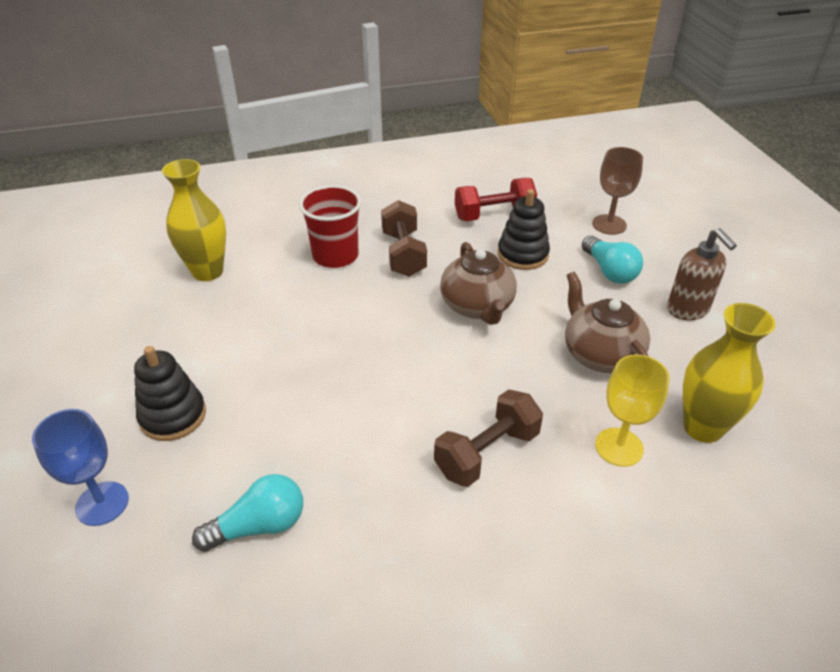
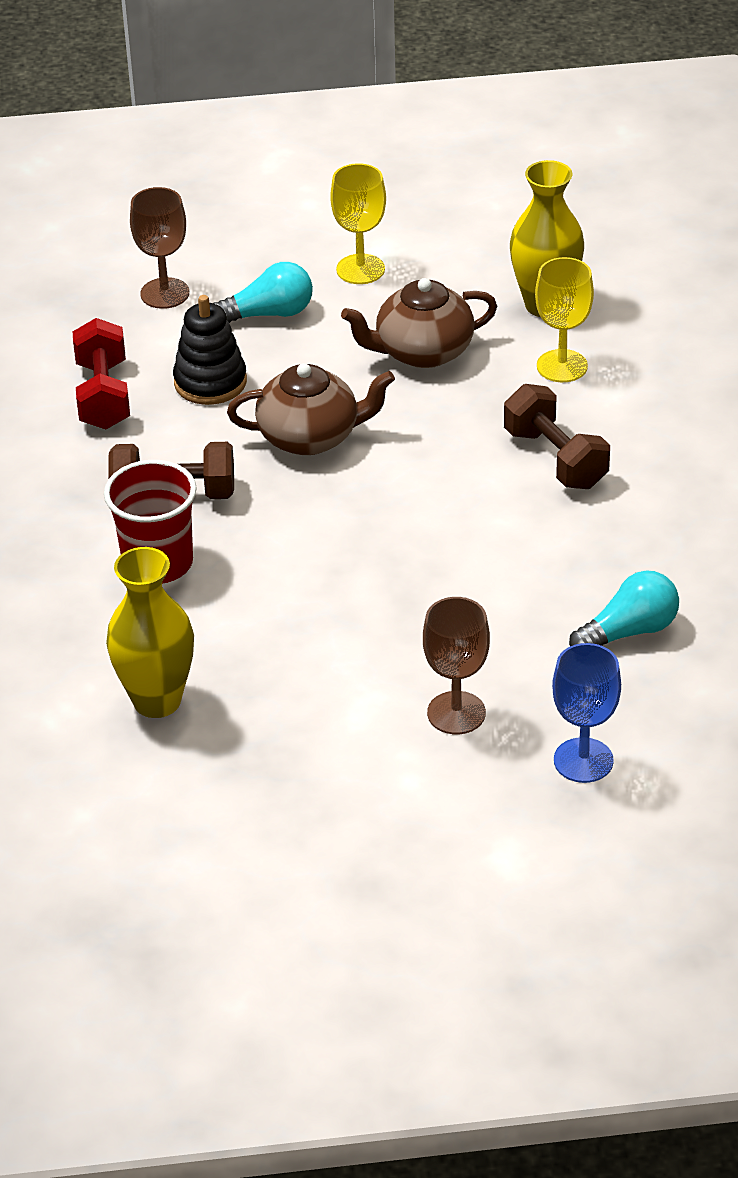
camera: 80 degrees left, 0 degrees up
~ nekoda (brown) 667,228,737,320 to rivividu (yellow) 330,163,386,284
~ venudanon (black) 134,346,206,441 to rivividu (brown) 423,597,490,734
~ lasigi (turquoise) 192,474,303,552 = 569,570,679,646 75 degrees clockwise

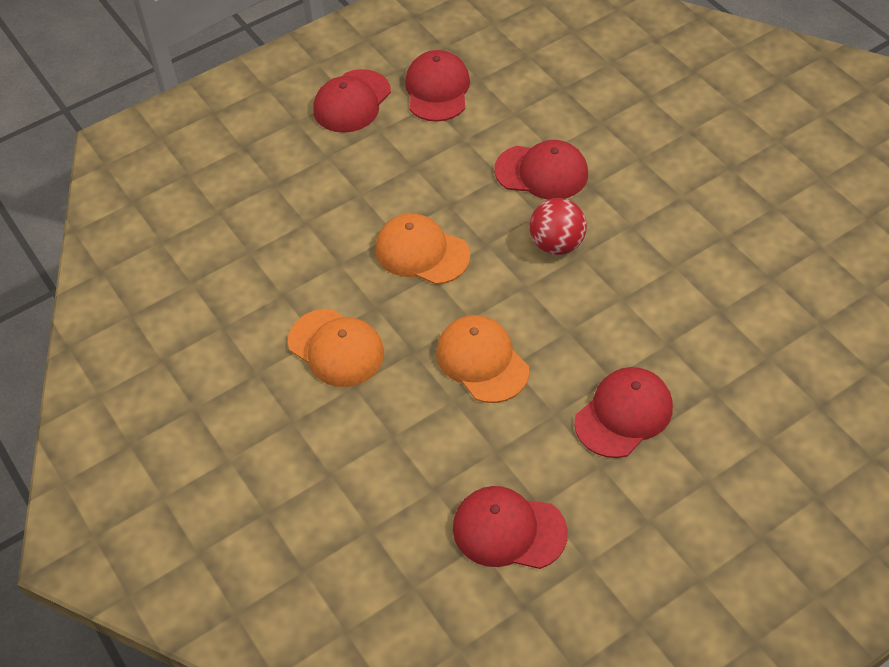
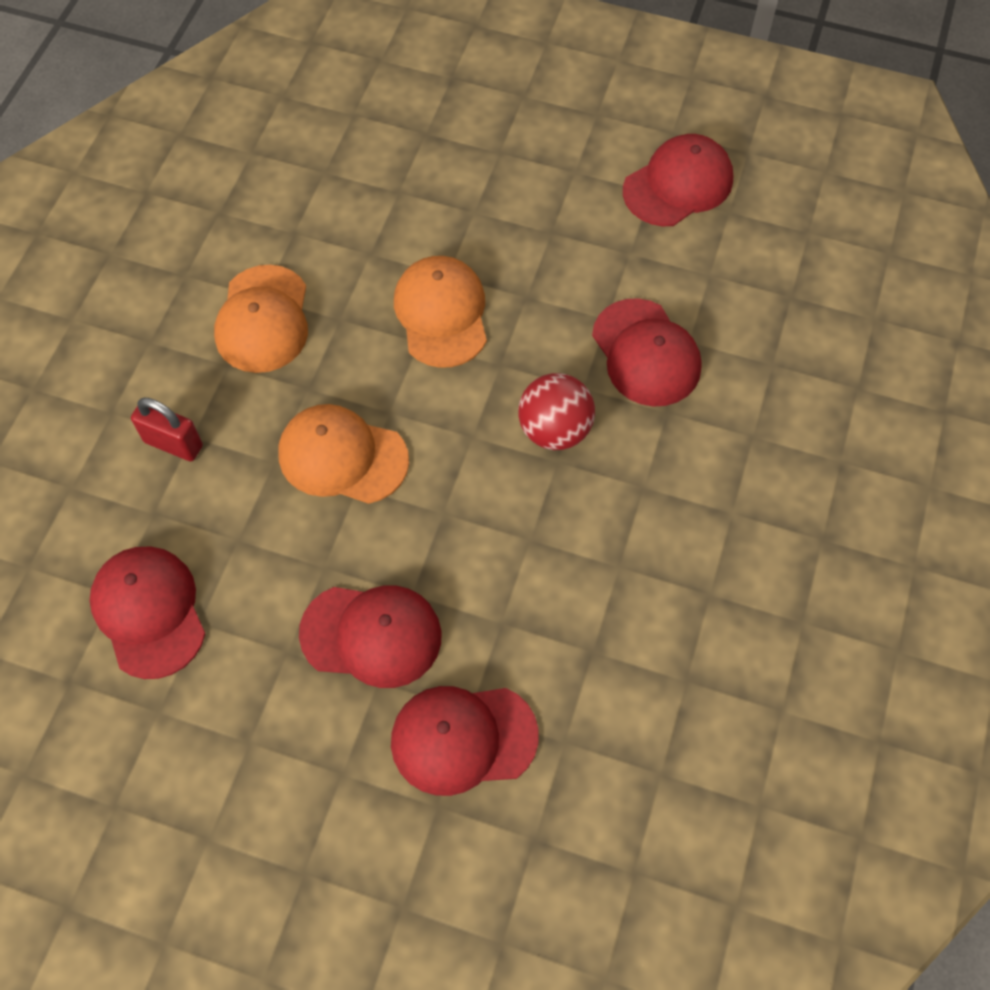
camera: 50 degrees right, 10 degrees up
~ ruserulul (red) 313,69,391,133 to 391,686,539,796
~ ruserulul (orange) 436,315,529,403 = 278,404,409,504 90 degrees counterclockwise
+ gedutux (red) 131,398,203,461

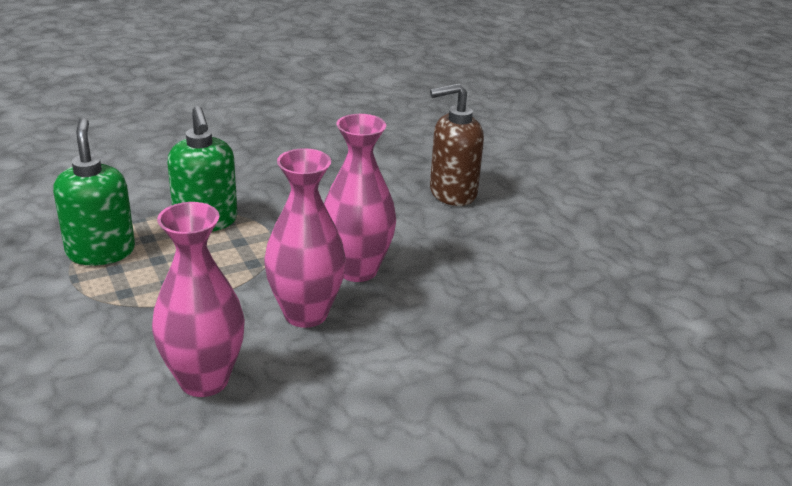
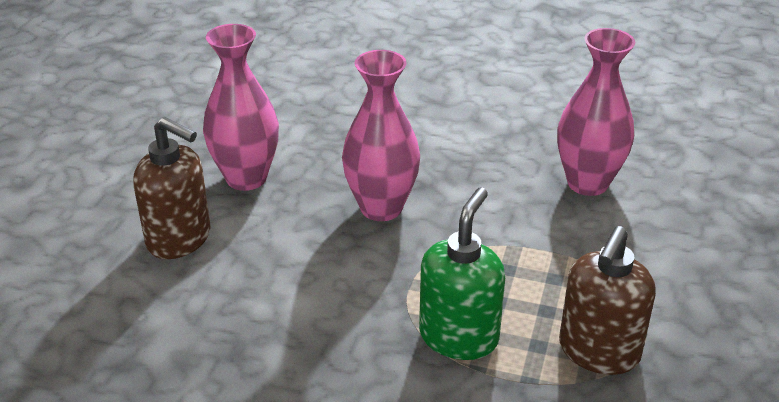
camera: 135 degrees left, 5 degrees up
~ nekoda (green) 53,118,135,266 to nekoda (brown) 559,226,656,375
~ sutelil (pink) 264,148,346,328 to 203,24,279,191

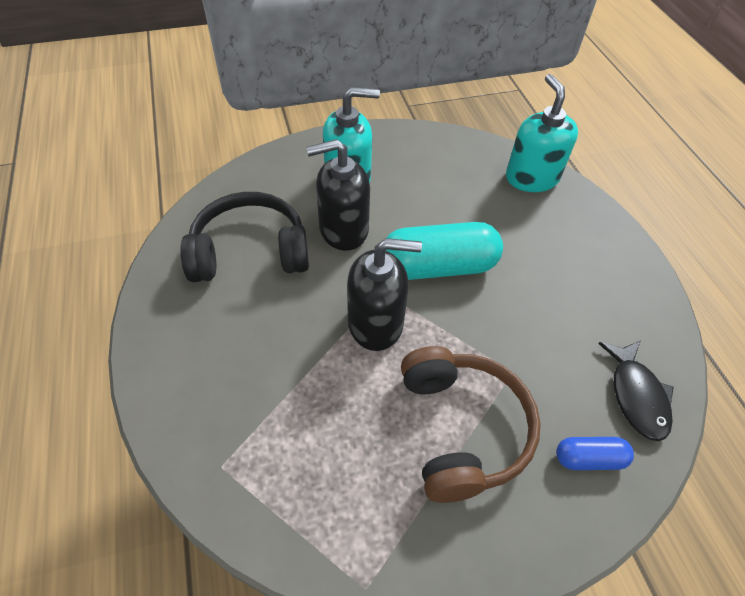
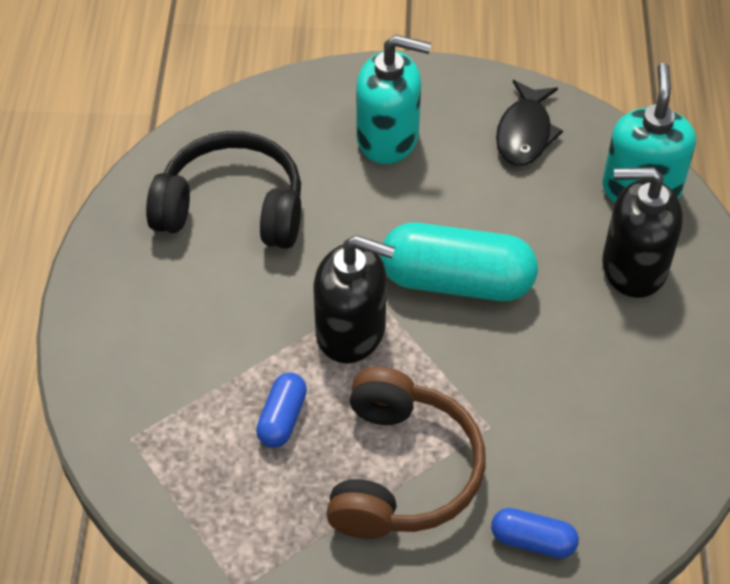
camera: 20 degrees right, 0 degrees up
~ nekoda (black) 306,139,370,251 to 602,167,683,298
~ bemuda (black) 598,341,674,441 to 496,80,563,166
+ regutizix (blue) 256,373,307,448

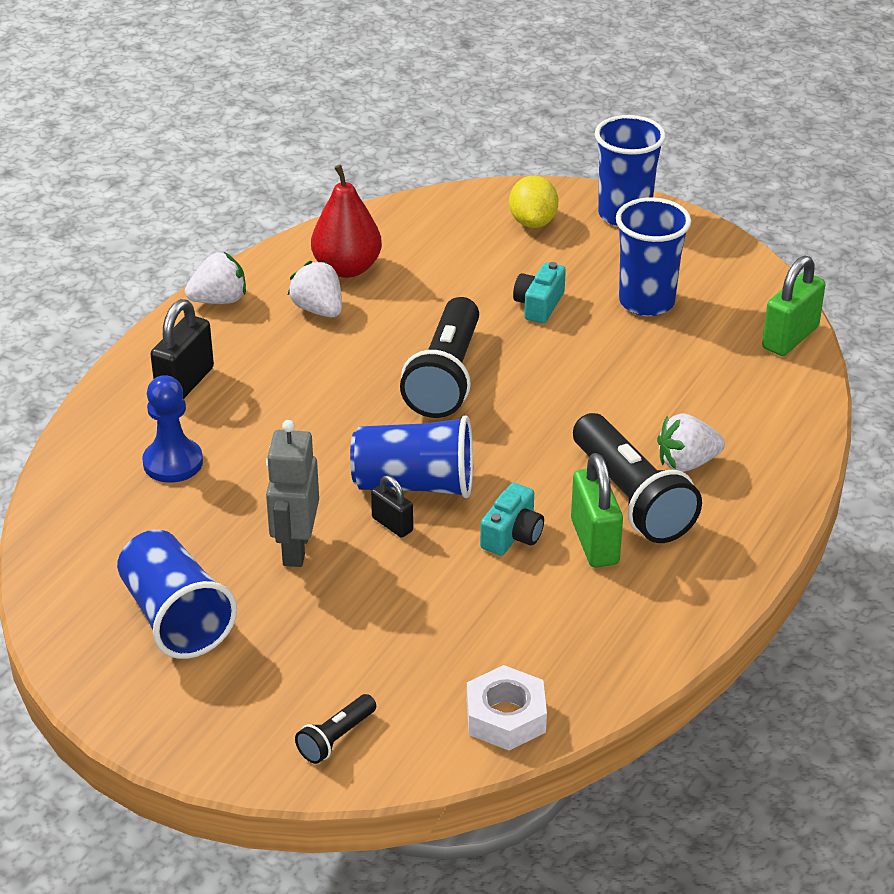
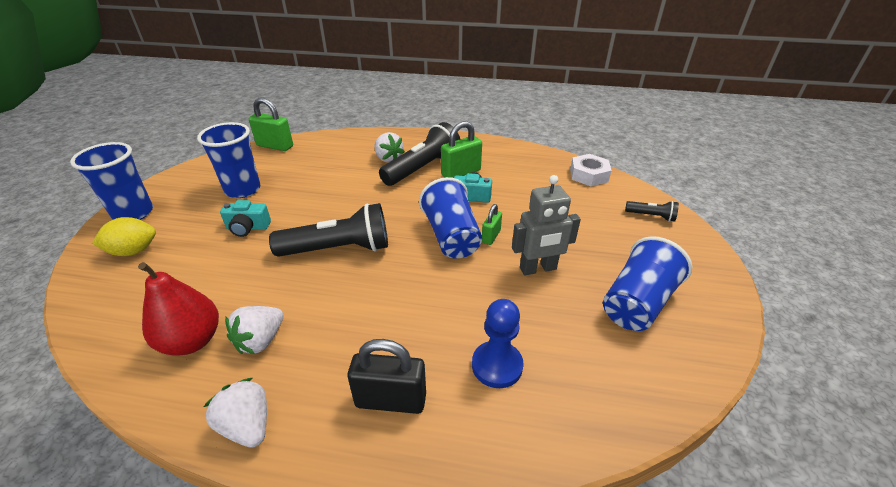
camera: 110 degrees left, 0 degrees up
~ gedutux (black) 371,475,413,537 to gedutux (green) 482,204,502,245

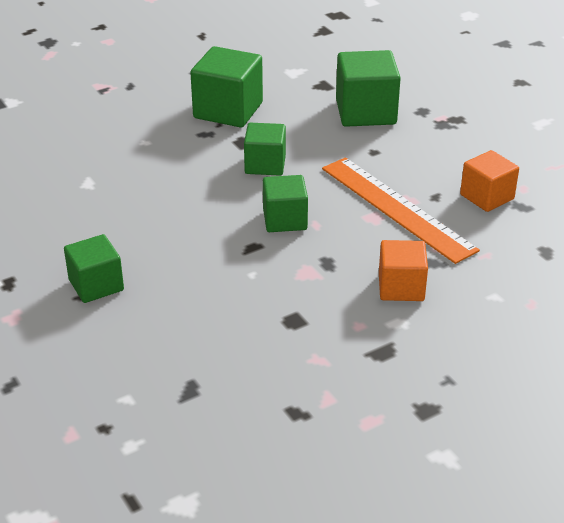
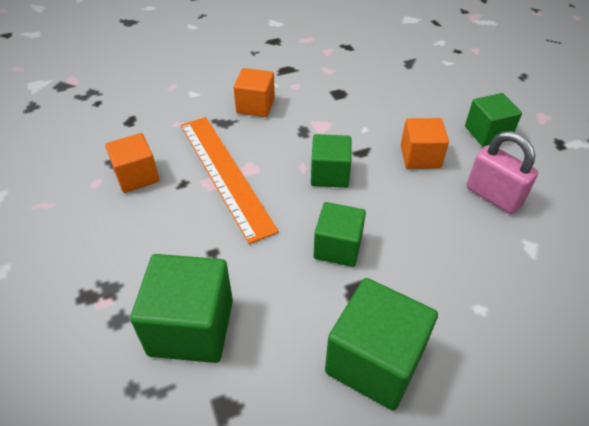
camera: 170 degrees left, 10 degrees up
+ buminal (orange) 401,118,449,169
+ gedutux (pink) 467,131,538,214

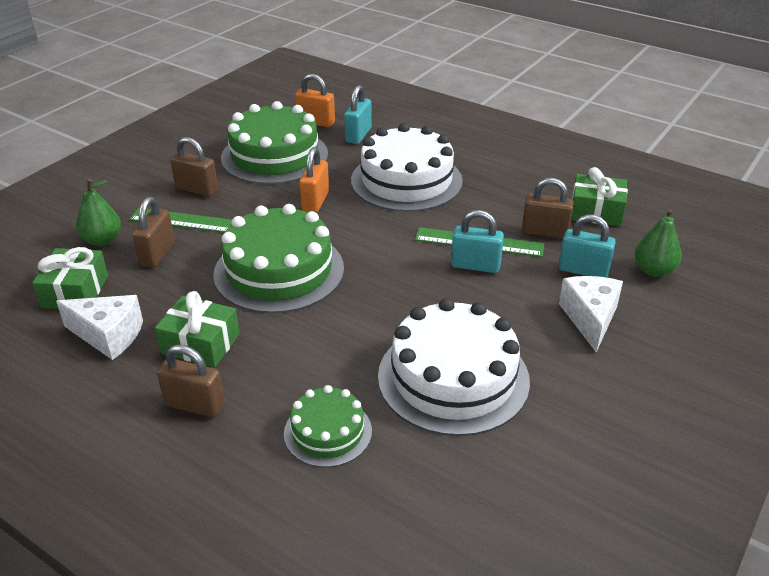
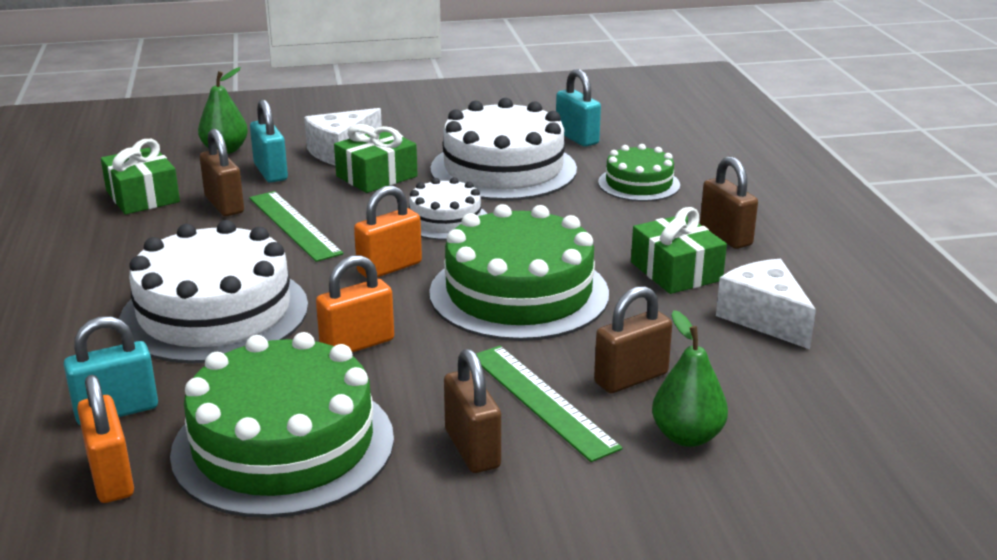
camera: 135 degrees left, 10 degrees down
~ gedutux (turquoise) 451,210,504,273 to 556,69,601,147
~ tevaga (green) 32,247,108,309 to 334,124,418,193
+ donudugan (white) 409,177,487,240
+ gedutux (orange) 354,186,422,278

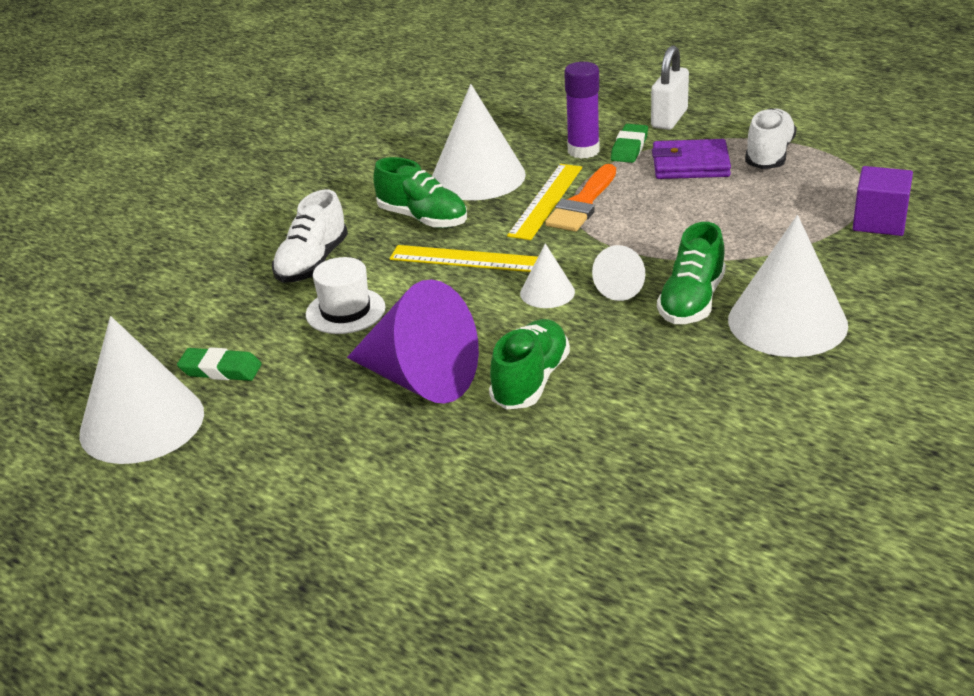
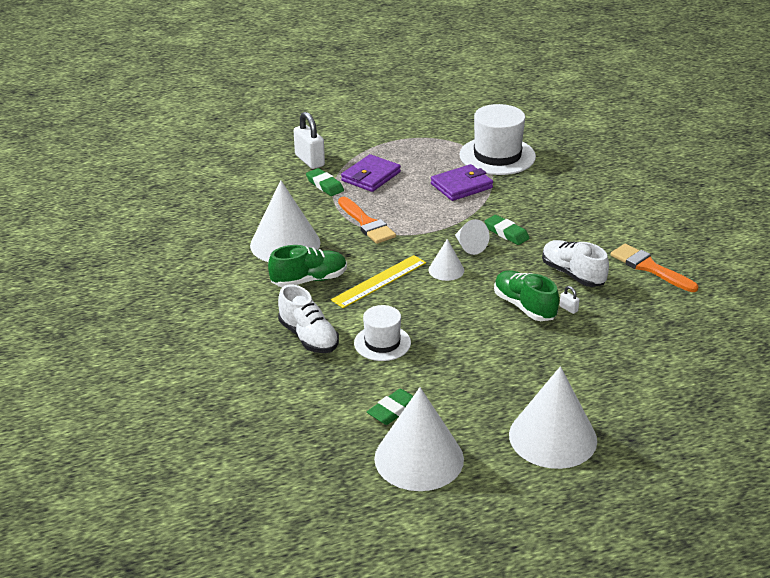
camera: 60 degrees left, 0 degrees up
- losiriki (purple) 564,62,600,158
~ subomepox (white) 745,108,797,169 to 542,240,609,287
- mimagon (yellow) 507,164,582,240
~ buminal (purple) 853,166,913,236 to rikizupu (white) 459,104,536,175
~ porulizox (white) 728,215,848,357 to 509,366,597,469
~ subomepox (green) 657,222,726,324 to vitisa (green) 485,215,529,245
- porulizox (purple) 347,279,479,404
+ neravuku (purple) 431,164,493,201
+ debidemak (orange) 610,244,698,292
+ gedutux (white) 560,286,580,314

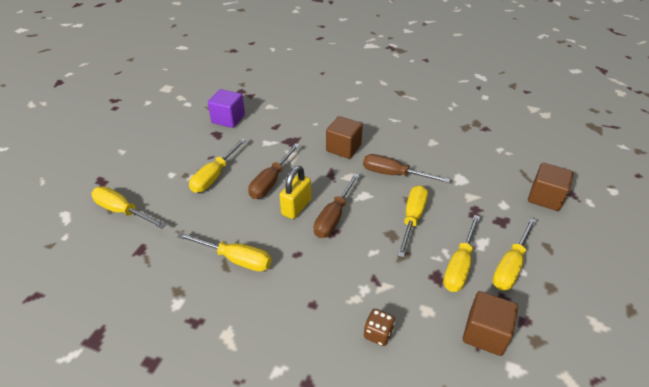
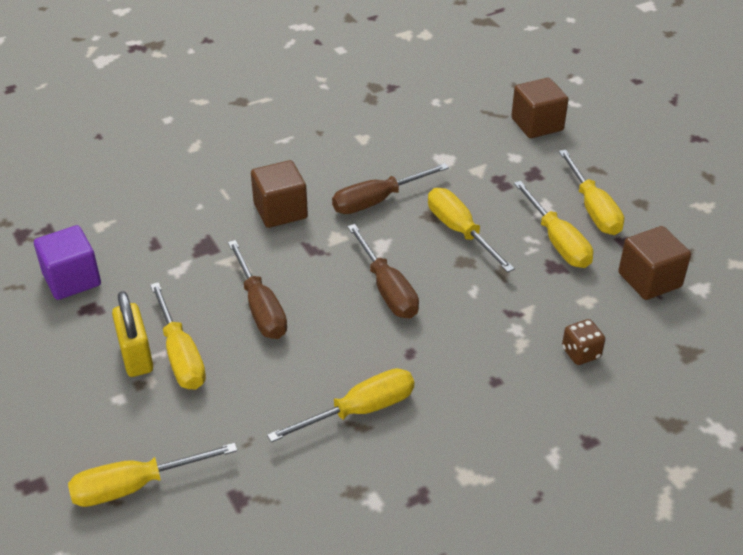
camera: 50 degrees left, 0 degrees up
~ gedutux (yellow) 280,166,311,219 to 112,291,153,377

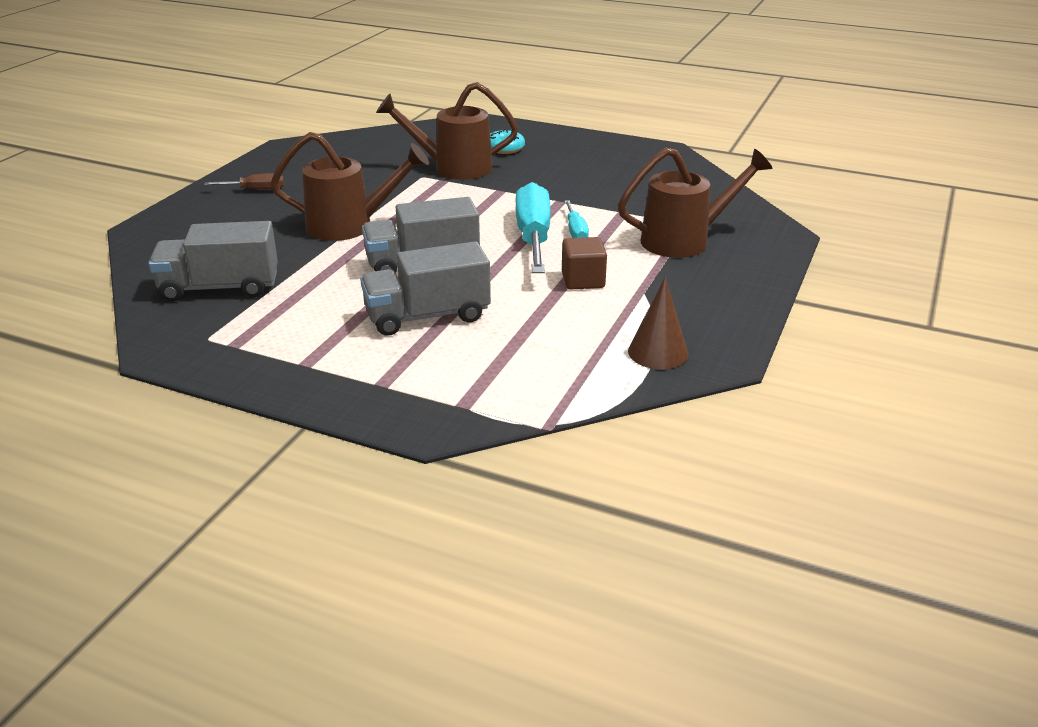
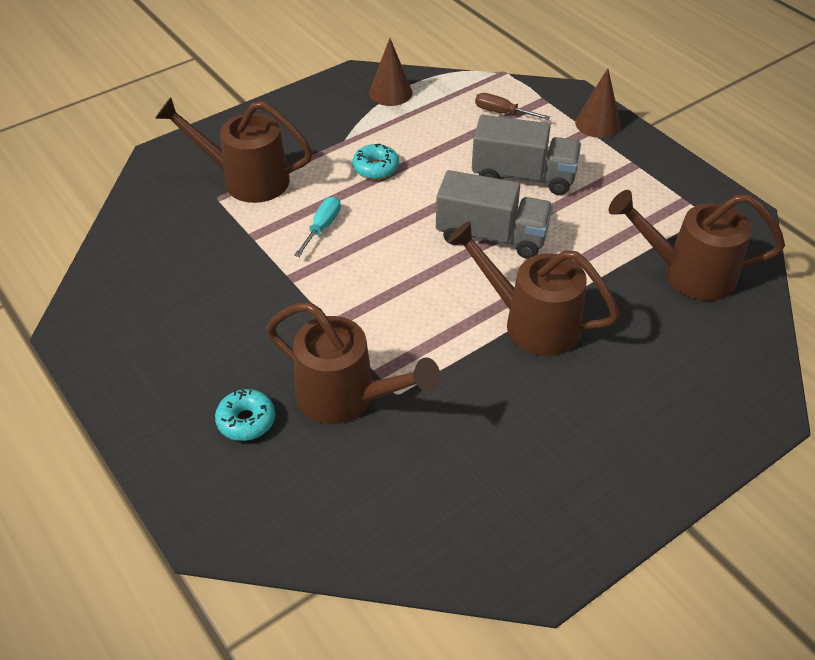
camera: 150 degrees left, 15 degrees up
~ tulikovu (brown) 204,173,284,190 to 475,93,550,120
- tulikovu (turquoise) 516,182,550,273
~ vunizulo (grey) 148,221,278,302 to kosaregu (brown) 609,190,785,301
~ buminal (brown) 562,237,607,290 to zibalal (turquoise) 353,144,399,180
+ porulizox (brown) 575,68,621,138

